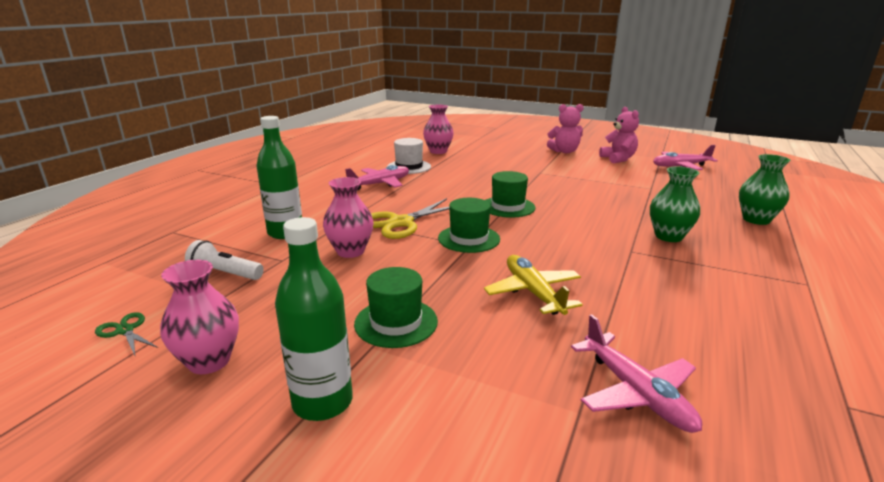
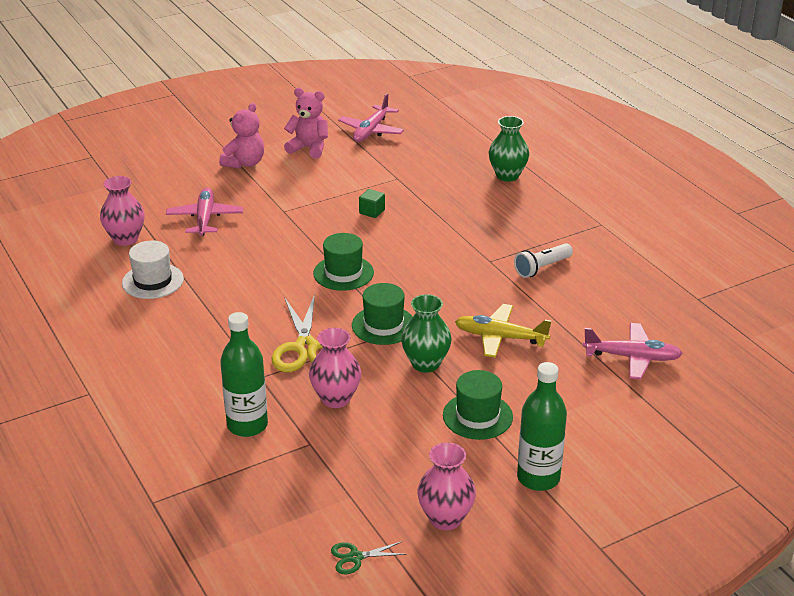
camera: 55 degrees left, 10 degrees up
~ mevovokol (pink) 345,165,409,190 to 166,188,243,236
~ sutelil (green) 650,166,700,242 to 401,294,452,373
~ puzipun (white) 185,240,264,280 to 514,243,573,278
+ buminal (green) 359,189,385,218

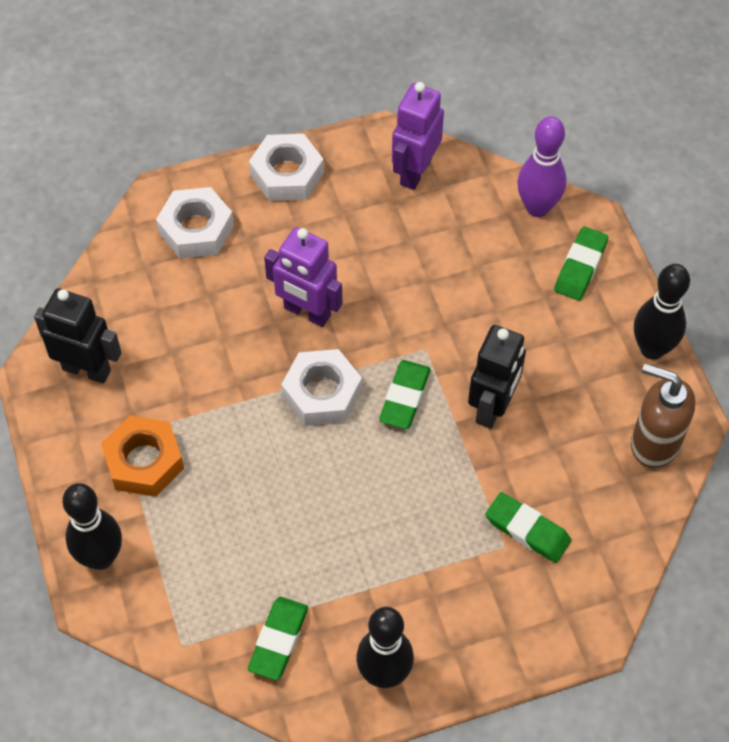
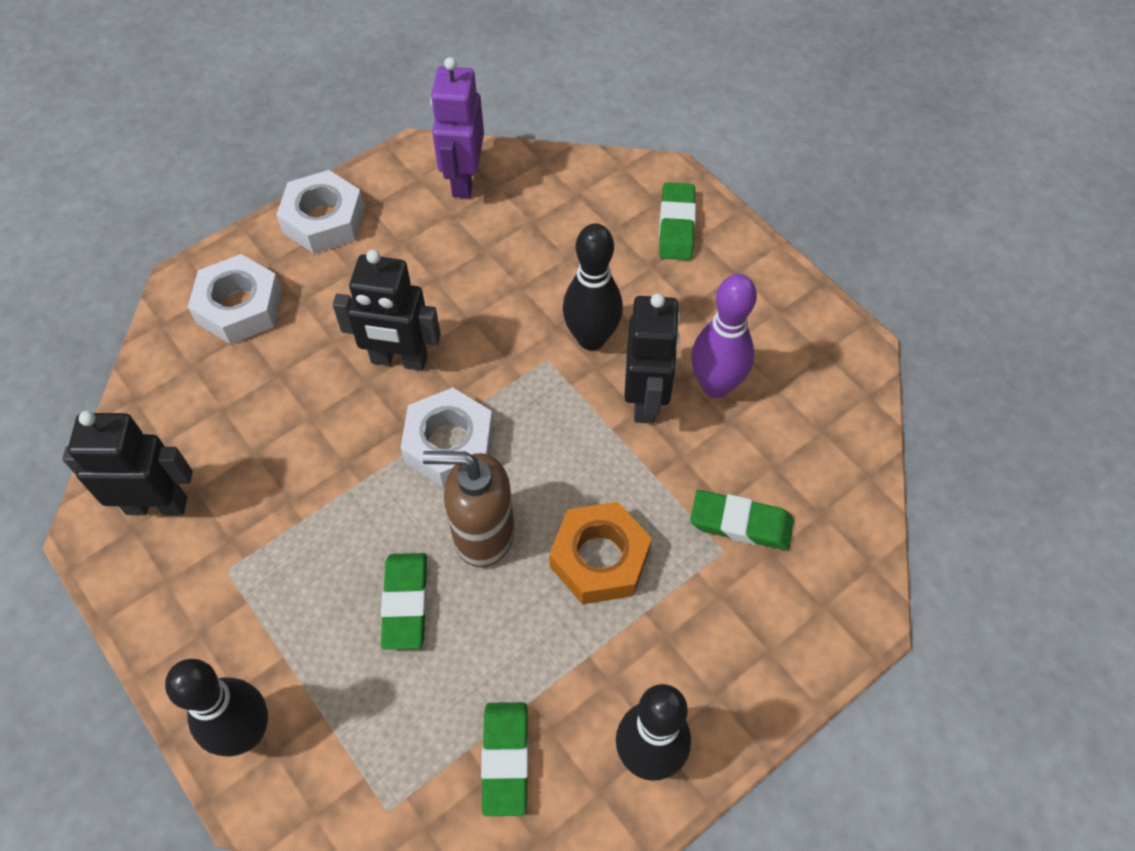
camera: 20 degrees left, 0 degrees up
~ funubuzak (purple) 517,116,566,217 to 691,274,757,398
~ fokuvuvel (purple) 264,227,343,327 to fokuvuvel (black) 332,249,441,371
~ funubuzak (black) 634,264,690,360 to 563,223,623,350
~ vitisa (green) 379,360,430,429 to 381,553,427,650
~ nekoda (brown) 631,364,695,468 to 422,451,515,567
~ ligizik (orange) 101,416,184,497 to 549,502,652,604

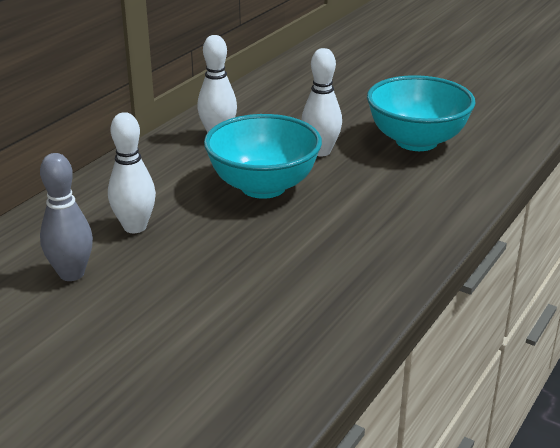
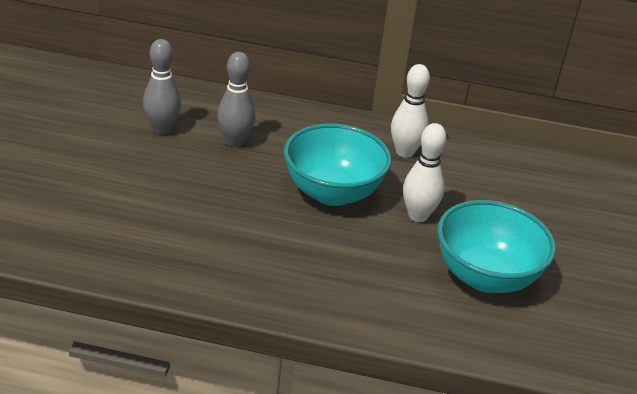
camera: 65 degrees right, 5 degrees up
~ funubuzak (white) 108,112,156,233 to funubuzak (grey) 217,52,255,147

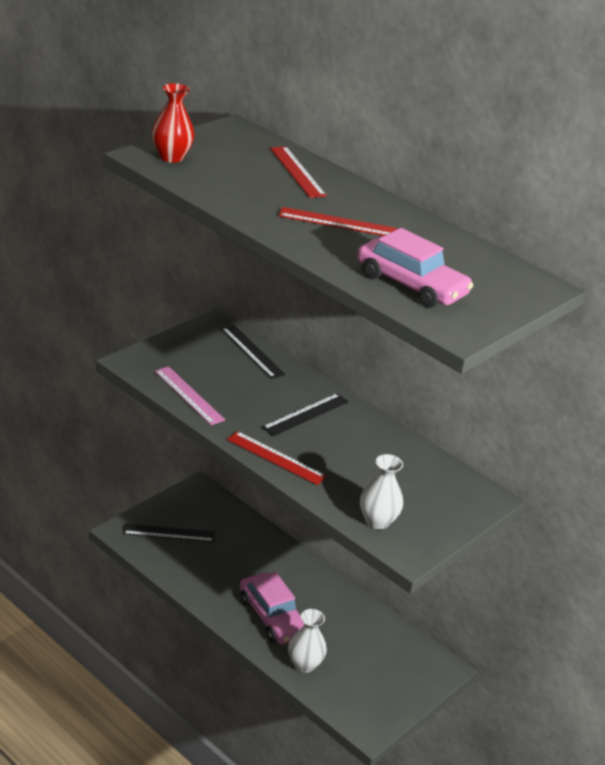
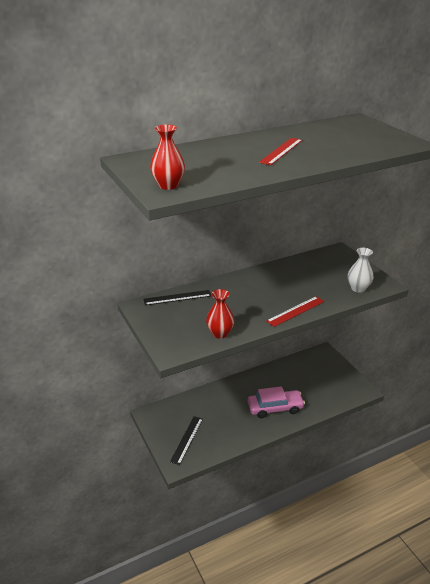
camera: 65 degrees left, 0 degrees up
- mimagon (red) 270,146,327,198
- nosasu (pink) 357,228,474,308
~ mimagon (pink) 155,366,225,425 to sutelil (red) 206,289,235,339
- mimagon (black) 262,393,349,436
- sutelil (white) 288,609,327,673

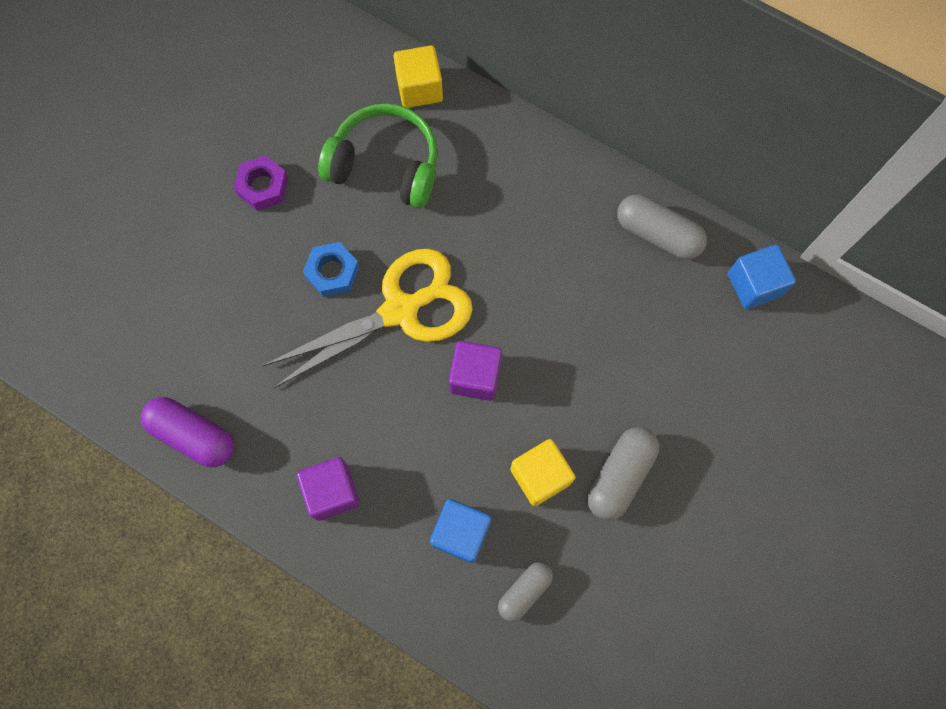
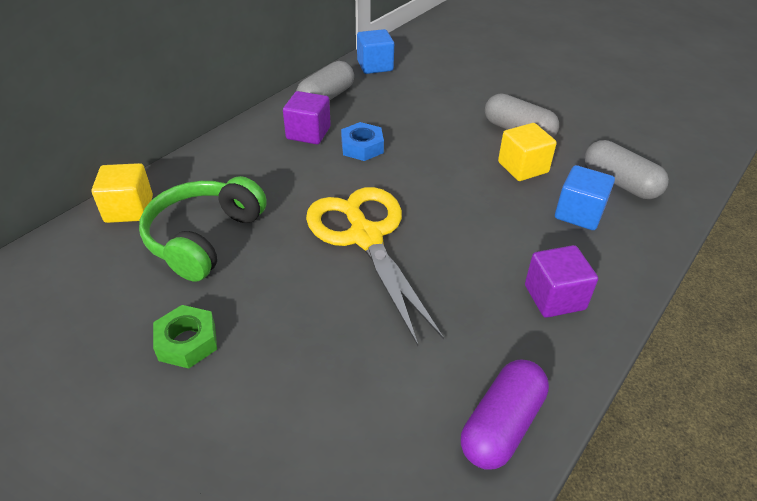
camera: 85 degrees left, 30 degrees down
~ ligizik (purple) 234,155,288,211 to ligizik (green) 153,305,217,369
~ ligizik (blue) 303,242,360,297 to 341,122,384,161
~ buminal (purple) 449,341,502,401 to 283,91,331,144
~ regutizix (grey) 498,562,553,622 = 585,140,669,199 x1.54

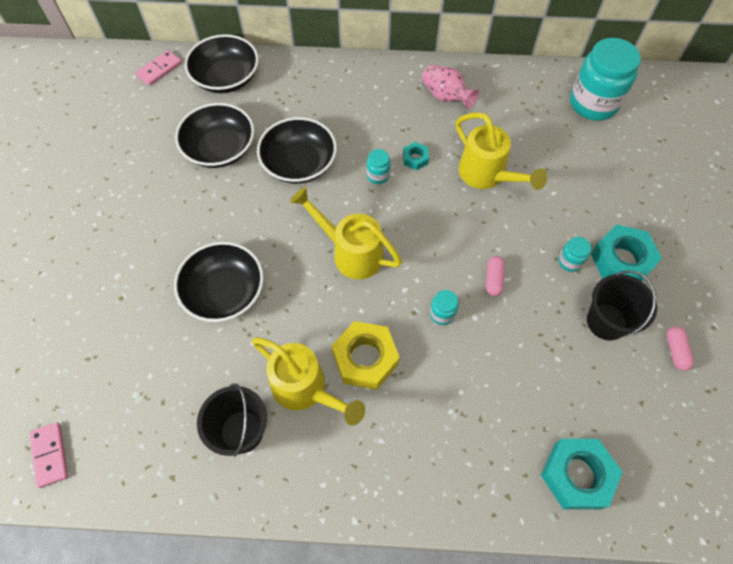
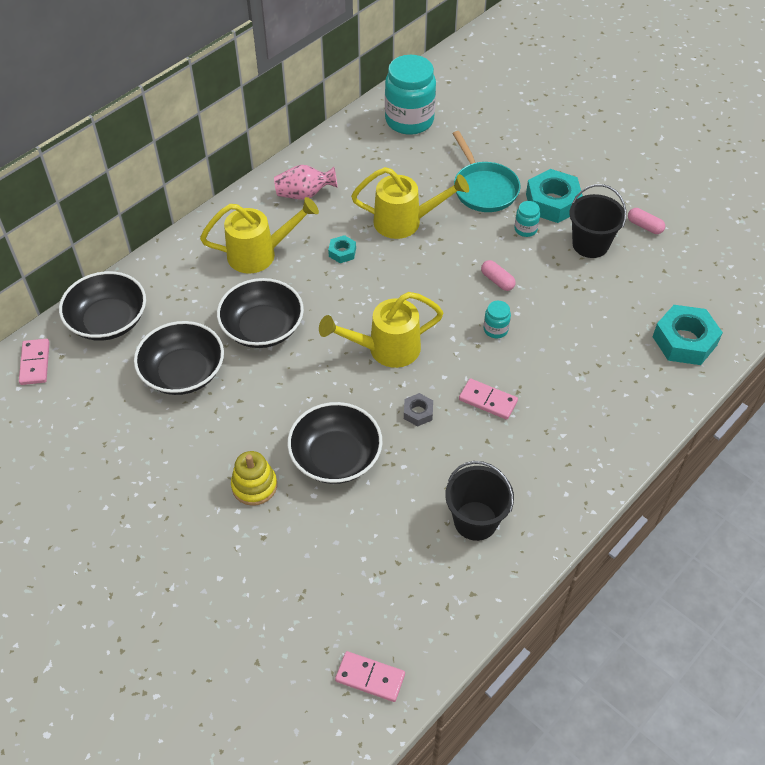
camera: 50 degrees left, 10 degrees down
- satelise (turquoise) 367,149,390,184
~ ligizik (yellow) 332,321,400,390 to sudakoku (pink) 459,379,518,420
~ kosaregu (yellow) 252,337,365,426 to 200,197,319,274
+ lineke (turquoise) 452,131,520,212
+ ligizik (grey) 404,393,433,426
+ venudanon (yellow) 231,451,277,506

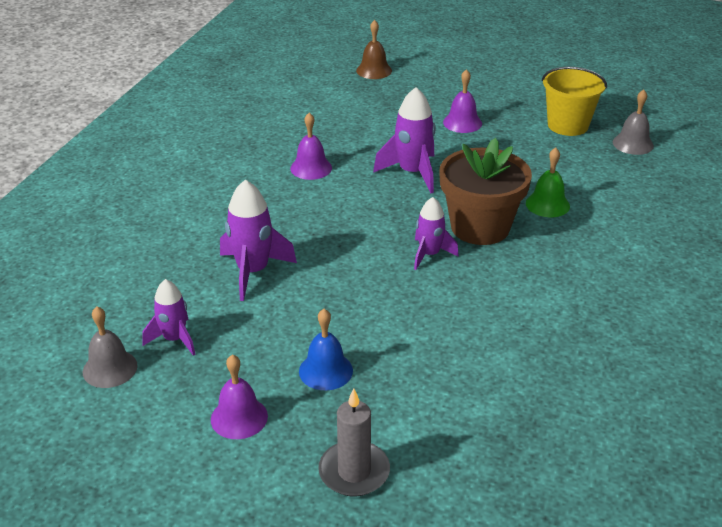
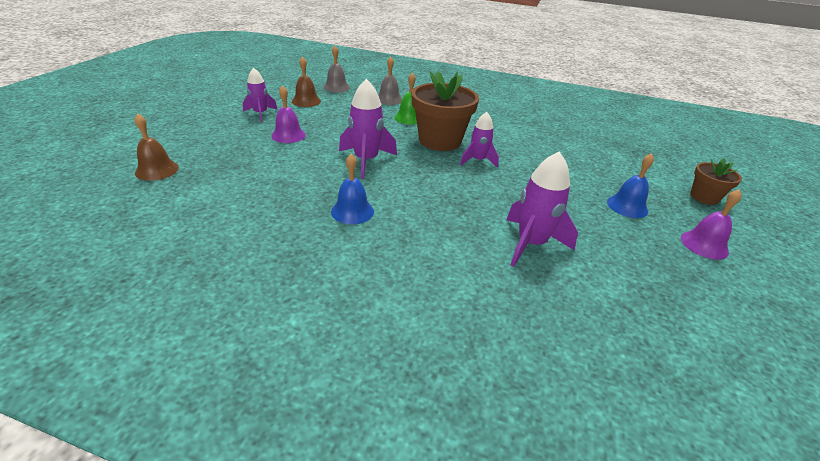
camera: 95 degrees left, 0 degrees up
~ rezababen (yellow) 542,67,607,136 to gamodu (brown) 292,56,321,107
~ gamodu (purple) 290,113,332,180 to gamodu (blue) 331,154,374,224
~ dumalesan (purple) 142,279,196,356 to 243,68,278,122
~ gamodu (grey) 83,306,138,388 to 378,57,402,105
~ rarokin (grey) 318,388,390,496 to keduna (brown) 690,158,742,205

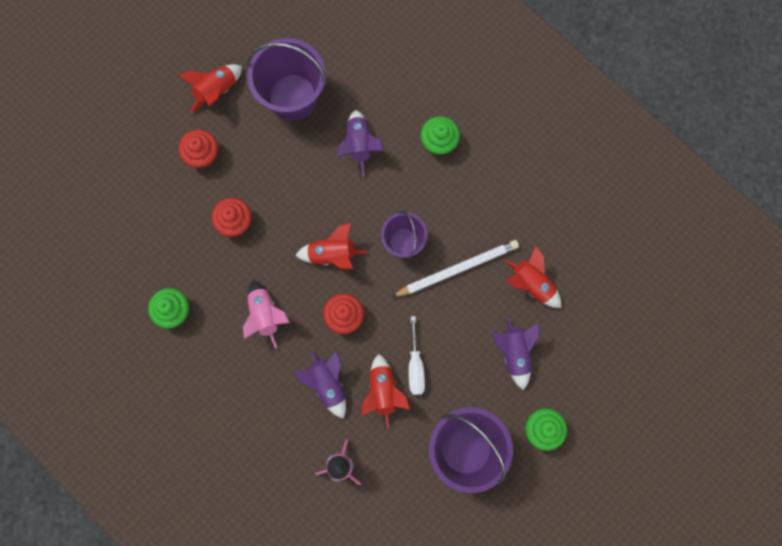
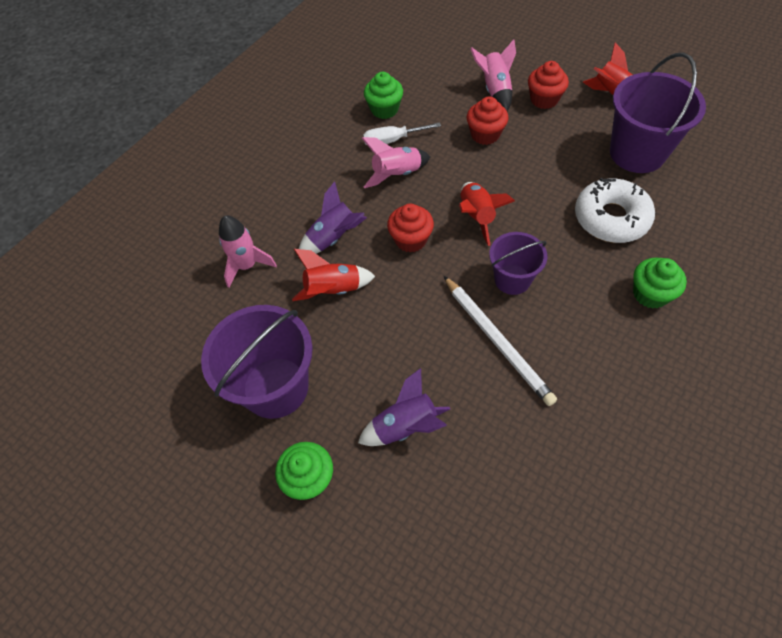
camera: 85 degrees right, 20 degrees down
~ dumalesan (purple) 338,110,384,177 to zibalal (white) 575,178,655,243
- dumalesan (red) 505,246,561,308
~ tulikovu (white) 409,316,425,395 to 363,122,441,146
+ dumalesan (pink) 470,39,516,111

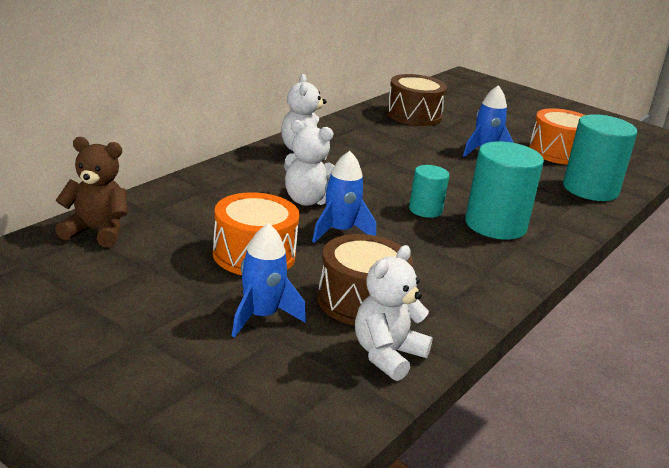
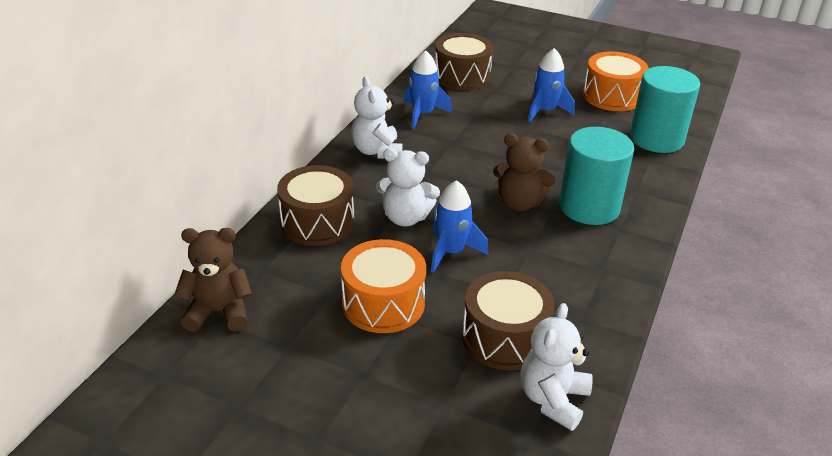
camera: 10 degrees left, 10 degrees up
~ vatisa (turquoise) 409,165,449,218 to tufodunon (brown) 493,133,555,211
~ dumalesan (blue) 232,223,306,337 to 404,50,452,129
+ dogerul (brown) 277,165,355,246

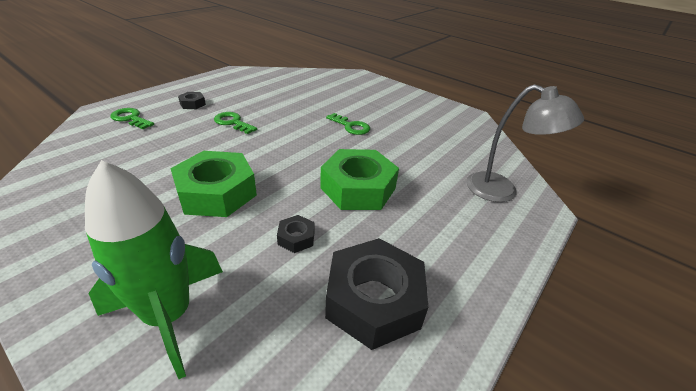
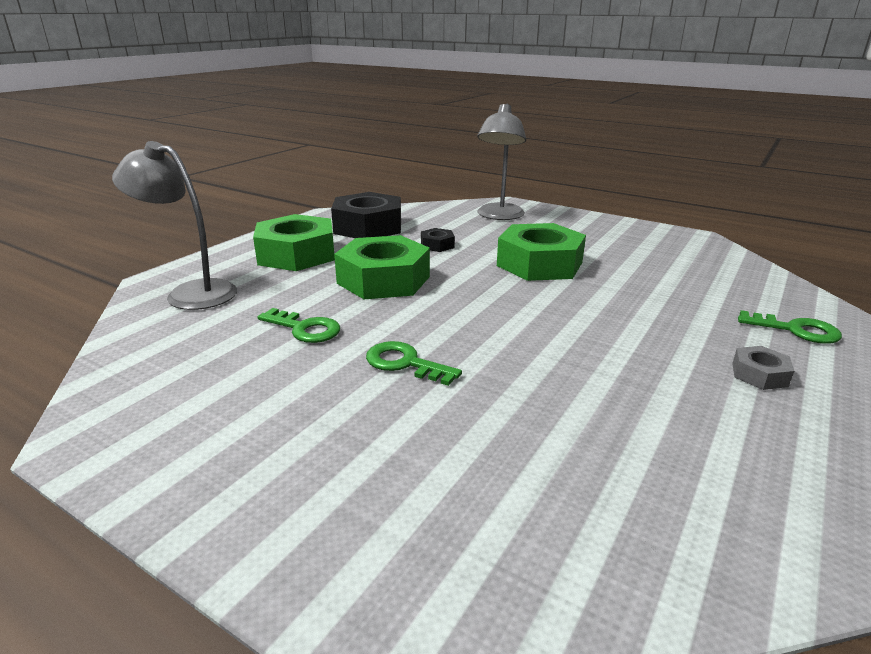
camera: 175 degrees right, 10 degrees down
~ ligizik (black) 178,92,206,109 to ligizik (grey) 732,346,794,390
~ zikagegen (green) 214,112,257,134 to 258,308,340,343
~ dumalesan (green) 85,160,223,379 to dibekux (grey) 477,104,526,220
+ ligizik (green) 253,214,335,271

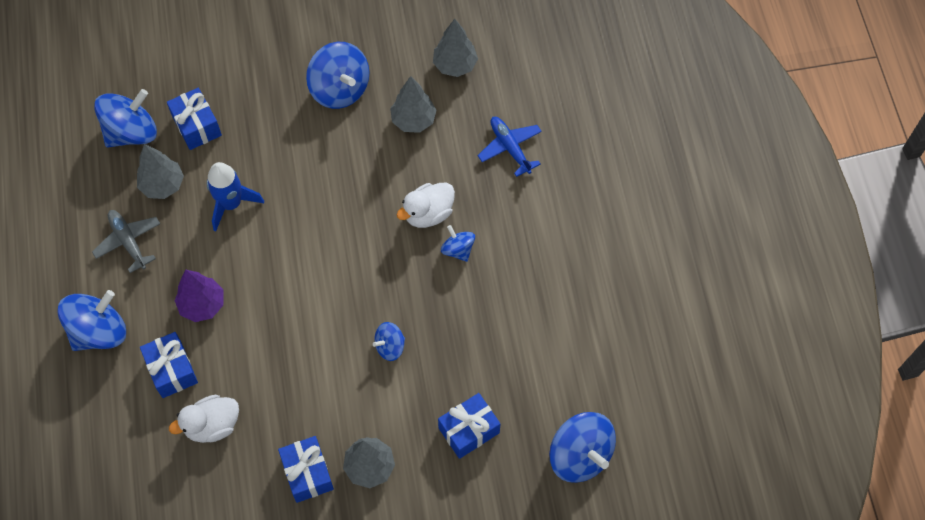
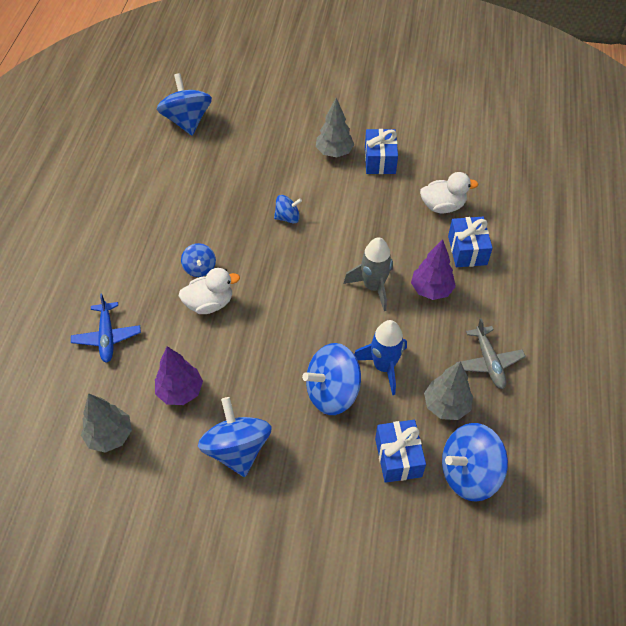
camera: 160 degrees left, 10 degrees down
~ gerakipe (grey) 390,76,437,133 to gerakipe (purple) 155,346,203,405
~ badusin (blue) 57,290,126,351 to 302,343,361,415
- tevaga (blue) 438,393,500,459
+ dumalesan (grey) 343,237,393,311

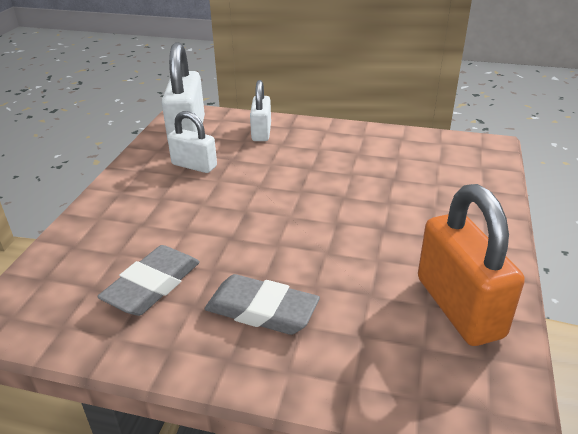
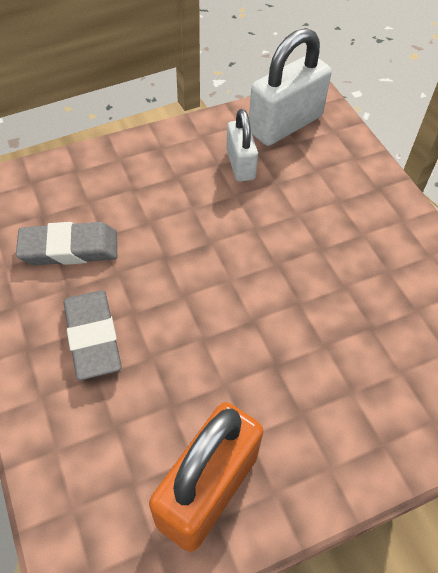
camera: 50 degrees right, 20 degrees up
- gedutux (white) 250,80,271,141

